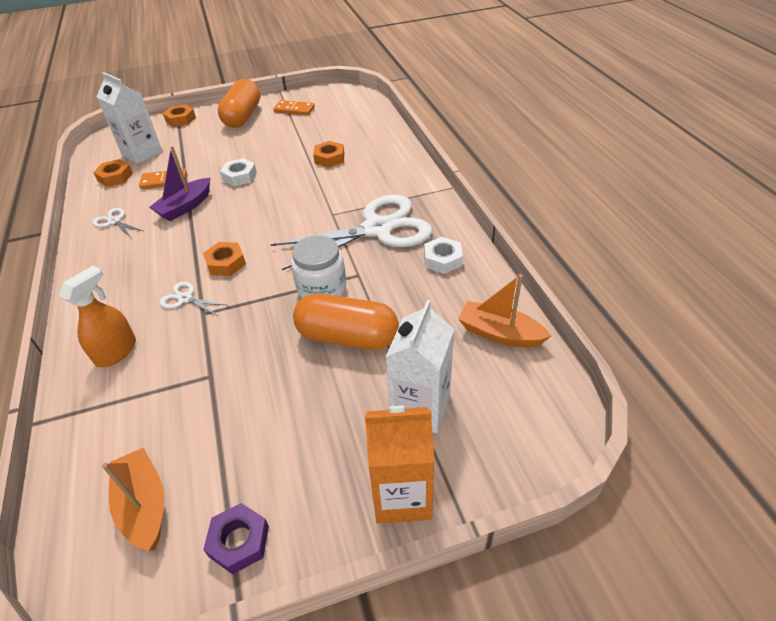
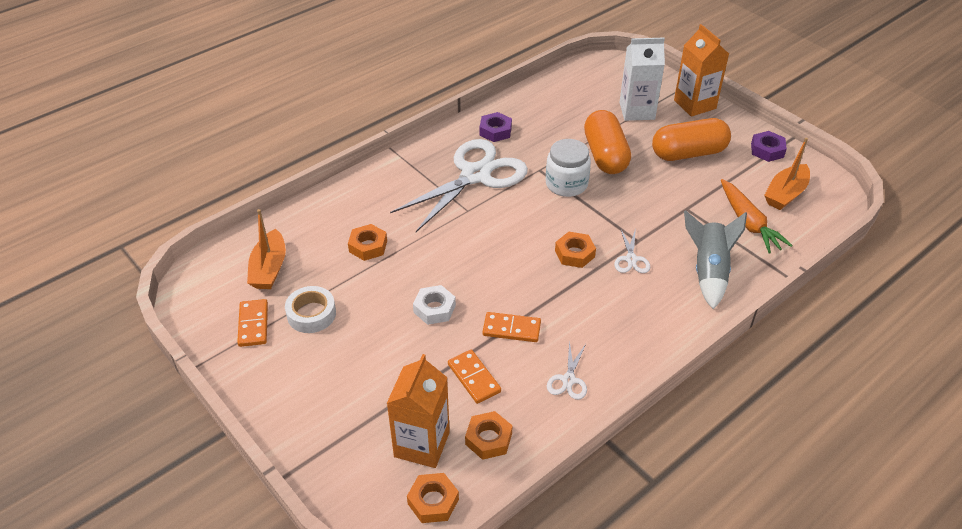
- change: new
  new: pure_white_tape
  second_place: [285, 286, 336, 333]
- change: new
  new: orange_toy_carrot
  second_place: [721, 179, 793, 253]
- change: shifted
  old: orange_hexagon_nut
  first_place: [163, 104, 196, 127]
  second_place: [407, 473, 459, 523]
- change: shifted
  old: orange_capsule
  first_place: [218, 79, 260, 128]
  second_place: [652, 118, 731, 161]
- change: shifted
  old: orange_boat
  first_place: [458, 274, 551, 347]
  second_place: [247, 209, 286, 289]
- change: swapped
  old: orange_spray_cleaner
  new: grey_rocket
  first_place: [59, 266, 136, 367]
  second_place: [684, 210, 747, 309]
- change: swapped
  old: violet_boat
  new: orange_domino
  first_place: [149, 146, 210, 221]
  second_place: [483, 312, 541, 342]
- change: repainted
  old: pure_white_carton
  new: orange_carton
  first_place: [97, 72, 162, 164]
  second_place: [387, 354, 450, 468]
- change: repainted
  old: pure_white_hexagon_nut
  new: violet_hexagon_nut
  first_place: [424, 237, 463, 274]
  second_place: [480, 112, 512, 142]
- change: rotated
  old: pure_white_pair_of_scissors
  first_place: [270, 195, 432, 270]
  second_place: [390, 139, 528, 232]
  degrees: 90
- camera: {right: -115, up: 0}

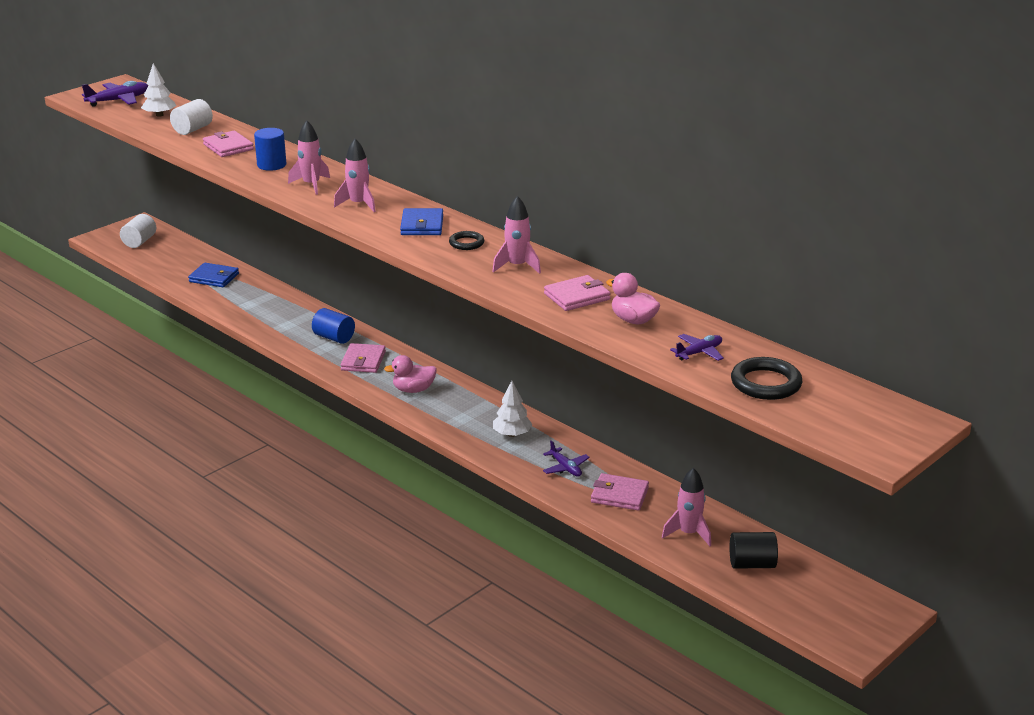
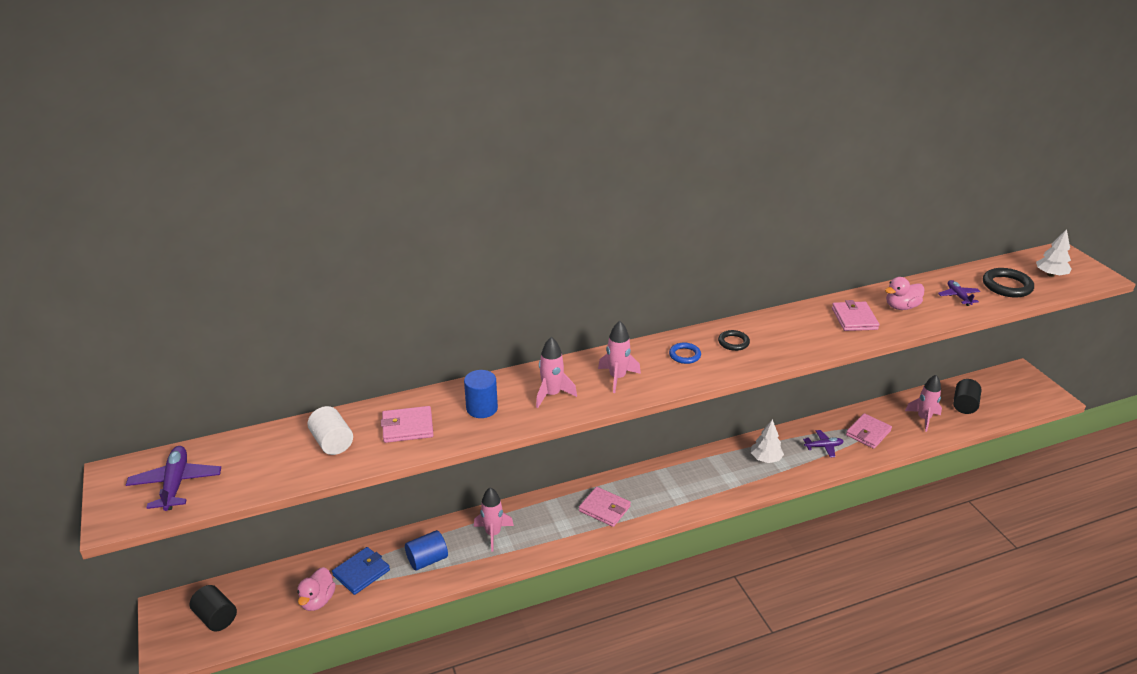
- change: shifted
  old: pure_white_tree
  first_place: [141, 63, 176, 117]
  second_place: [1036, 229, 1072, 277]
- change: shifted
  old: blue_solid_cylinder
  first_place: [312, 308, 355, 344]
  second_place: [405, 530, 448, 571]
- change: shifted
  old: pink_toy_duck
  first_place: [384, 355, 437, 393]
  second_place: [297, 567, 336, 611]
- change: shifted
  old: pink_rocket
  first_place: [492, 196, 541, 274]
  second_place: [474, 487, 514, 551]
- change: swapped
  old: blue_billfold
  new: blue_torus
  first_place: [400, 208, 443, 235]
  second_place: [669, 343, 701, 364]
- change: repainted
  old: pure_white_solid_cylinder
  new: jet-black_solid_cylinder
  first_place: [120, 214, 156, 248]
  second_place: [190, 585, 237, 632]
- camera: {right: -65, up: 5}

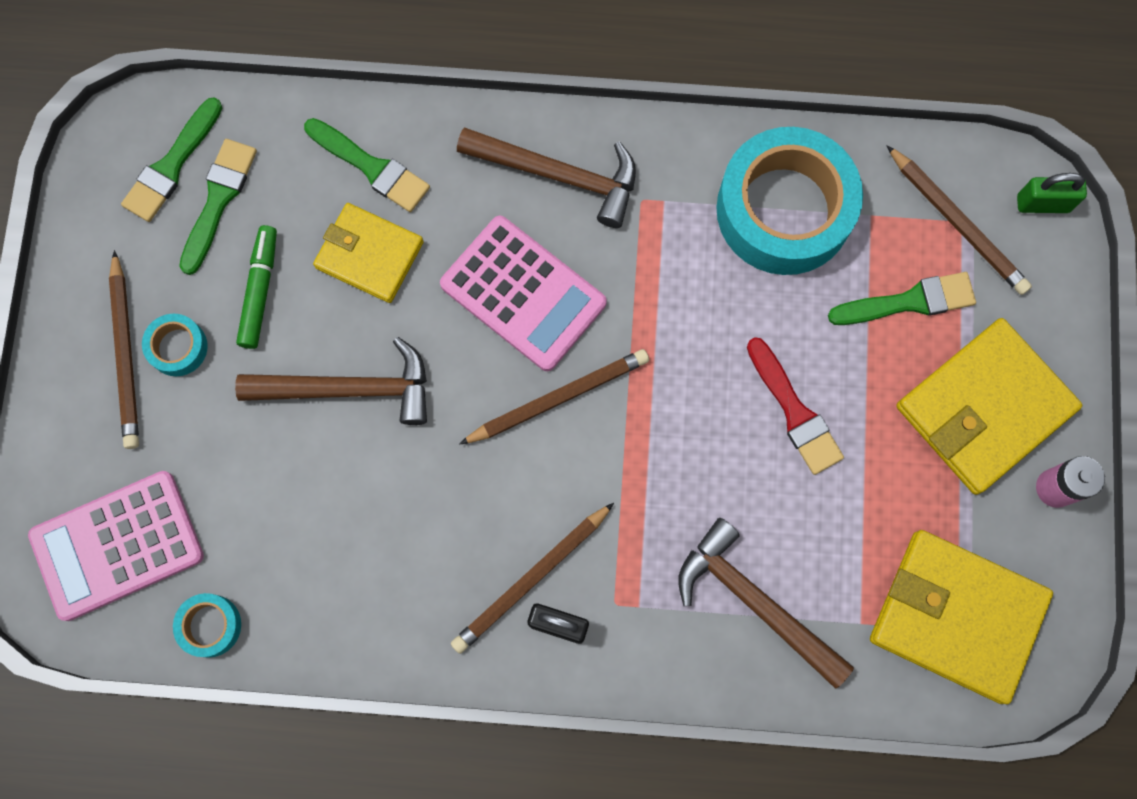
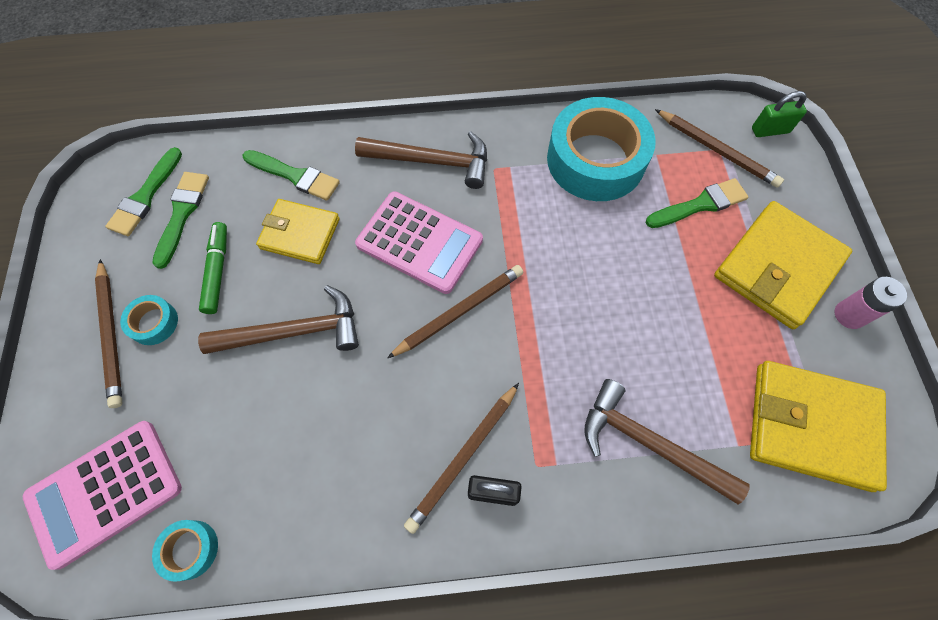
- change: gone
  old: red_paint_brush
  first_place: [747, 337, 844, 475]
- camera: {right: -10, up: -10}

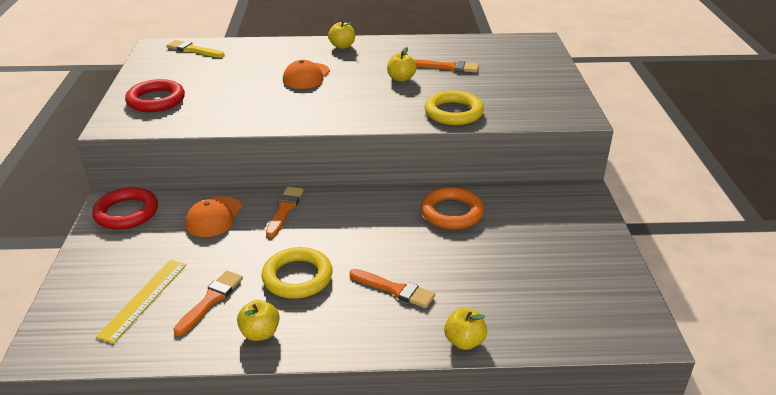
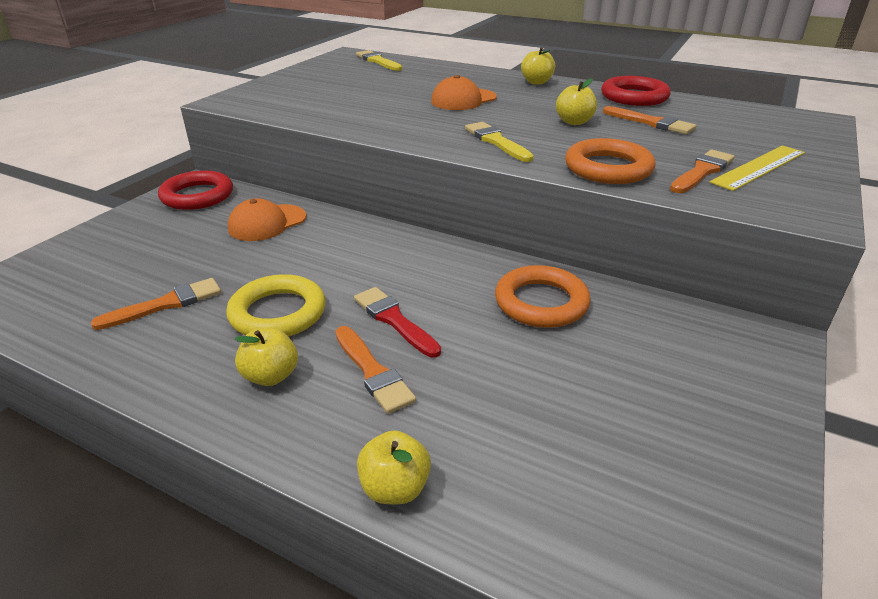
- change: new
  new: red_paint_brush
  second_place: [354, 287, 441, 357]
- change: new
  new: yellow_paint_brush
  second_place: [465, 122, 534, 162]
- change: shifted
  old: yellow_ruler
  first_place: [96, 260, 186, 343]
  second_place: [710, 146, 805, 191]
- change: shifted
  old: red_torus
  first_place: [125, 79, 185, 112]
  second_place: [601, 76, 671, 106]
- change: shifted
  old: yellow_apple_fruit
  first_place: [237, 300, 280, 341]
  second_place: [235, 327, 298, 386]
- change: shifted
  old: orange_paint_brush
  first_place: [266, 187, 304, 238]
  second_place: [670, 150, 735, 193]
- change: repainted
  old: yellow_torus
  new: orange_torus
  first_place: [425, 91, 484, 125]
  second_place: [565, 138, 656, 184]
- camera: {right: 30, up: 0}

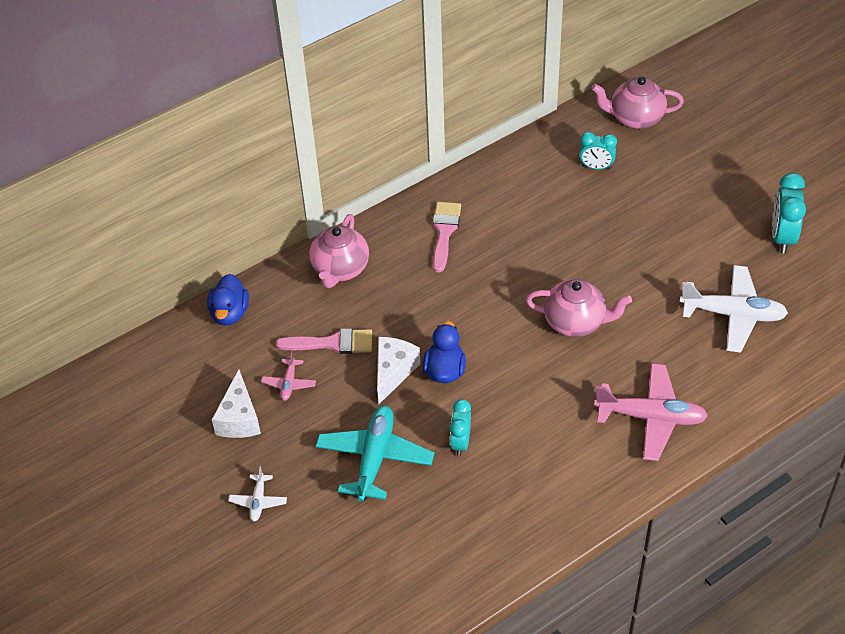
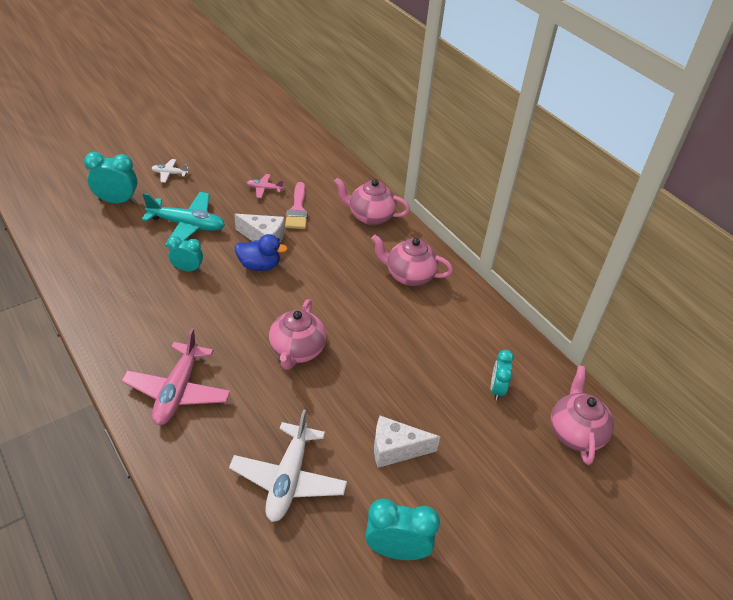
- change: gone
  old: blue_toy_duck
  first_place: [207, 274, 249, 326]
- change: new
  new: teal_clock
  second_place: [84, 152, 137, 204]
- change: shifted
  old: pure_white_cheese_wedge
  first_place: [212, 369, 261, 438]
  second_place: [374, 416, 440, 468]
- change: swapped
  old: pink_paint_brush
  new: pink_china_teapot
  first_place: [433, 202, 461, 272]
  second_place: [371, 235, 453, 286]
- camera: {right: 85, up: -5}

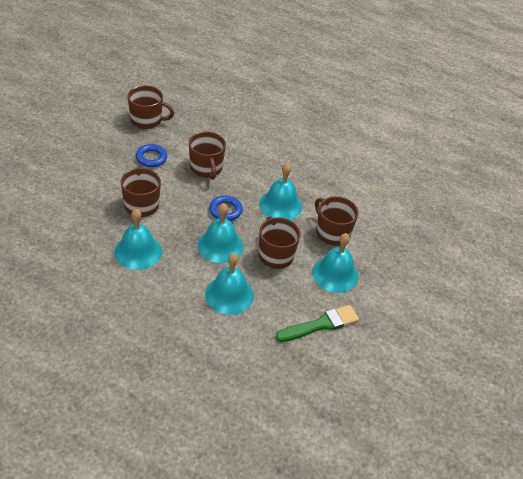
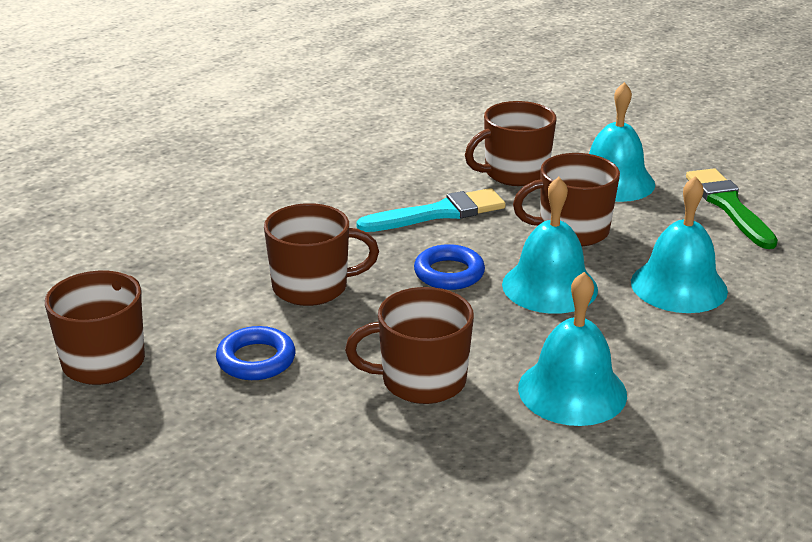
- change: swapped
  old: teal_school_bell
  new: teal_paint_brush
  first_place: [259, 163, 302, 220]
  second_place: [356, 188, 506, 232]
- camera: {right: -75, up: -15}

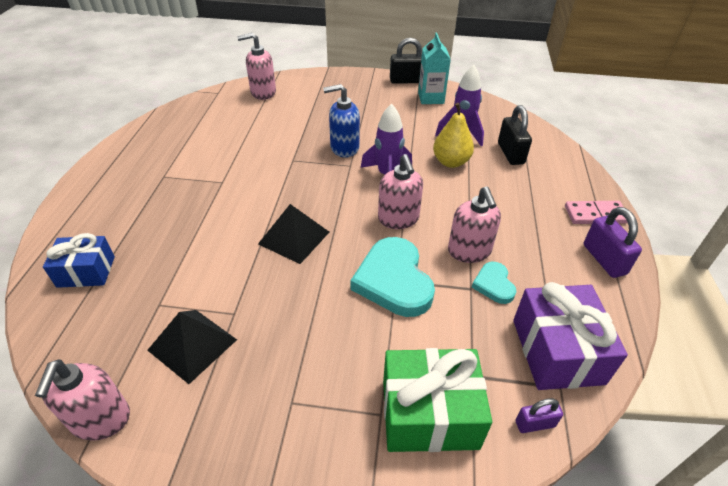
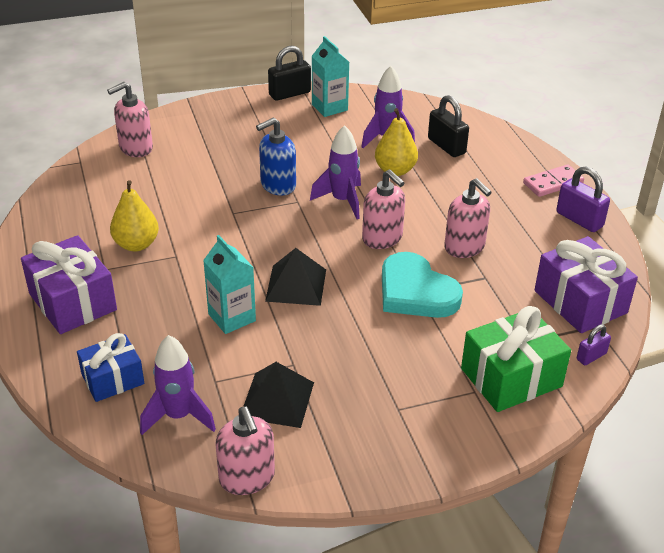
- change: gone
  old: teal_love_heart
  first_place: [472, 262, 516, 304]
- change: new
  new: violet_present
  second_place: [21, 235, 117, 334]
- change: new
  new: yellow_pear_fruit
  second_place: [110, 180, 159, 251]
- change: new
  new: violet_rocket
  second_place: [140, 335, 216, 435]
- change: new
  new: teal_carton
  second_place: [203, 235, 256, 334]
- camera: {right: -25, up: -5}

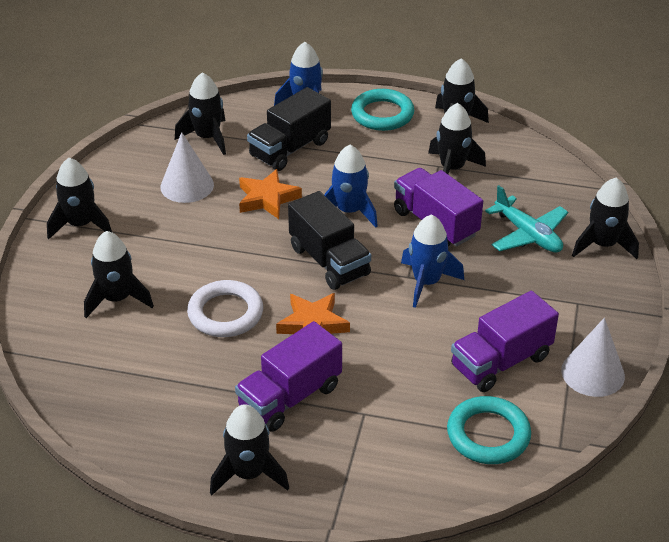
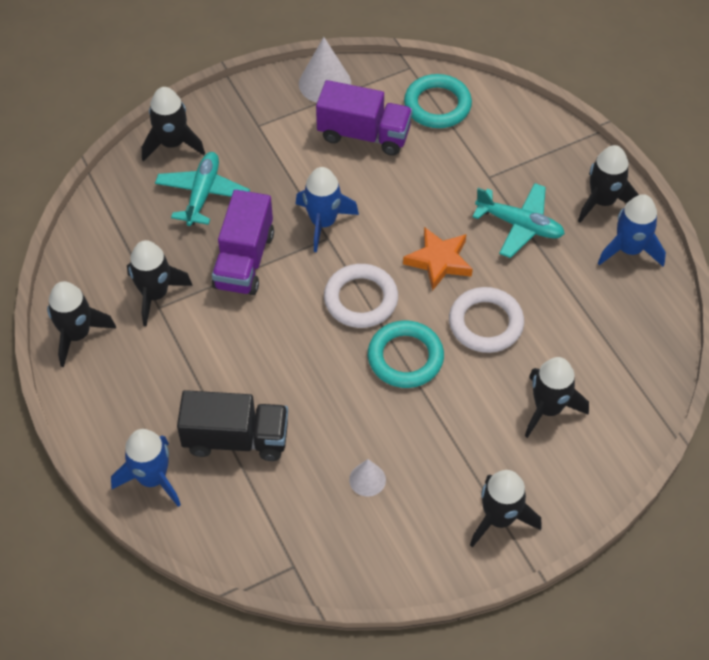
- change: gone
  old: jet-black_rocket
  first_place: [175, 72, 226, 155]
- change: gone
  old: orange_star_shape
  first_place: [239, 169, 302, 219]
- change: shifted
  old: blue_rocket
  first_place: [324, 145, 378, 228]
  second_place: [598, 194, 666, 266]
- change: shifted
  old: teal_torus
  first_place: [351, 89, 414, 131]
  second_place: [368, 320, 444, 388]
- change: swapped
  old: violet_truck
  new: teal_aeroplane
  first_place: [235, 321, 342, 432]
  second_place: [472, 183, 565, 258]
- change: swapped
  old: jet-black_truck
  new: pure_white_torus
  first_place: [288, 191, 371, 290]
  second_place: [324, 264, 398, 328]
- change: scaled
  old: pure_white_cone
  first_place: [160, 132, 214, 203]
  second_place: [349, 459, 386, 497]
  factor: 0.58
- camera: {right: -130, up: 15}

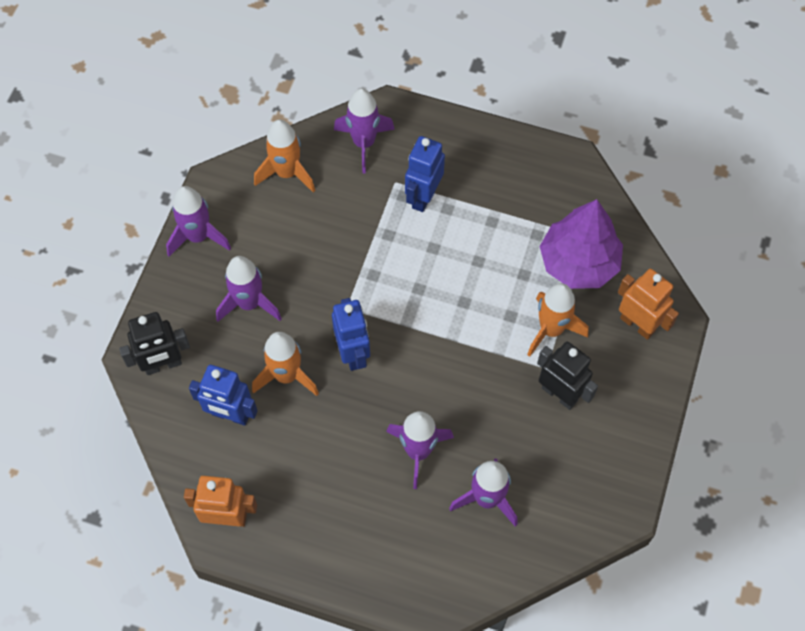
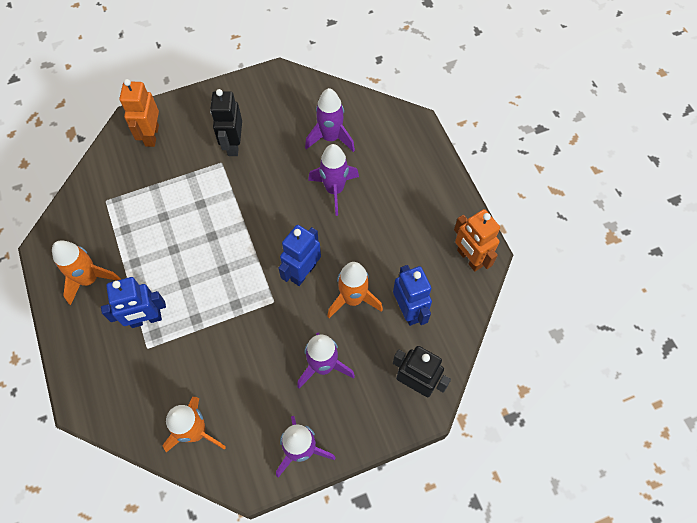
- change: gone
  old: violet_rocket
  first_place: [334, 88, 395, 173]
- change: gone
  old: violet_tree
  first_place: [539, 199, 623, 289]
- change: shifted
  old: orange_rocket
  first_place: [527, 283, 588, 357]
  second_place: [52, 240, 121, 305]
- camera: {right: -130, up: 0}

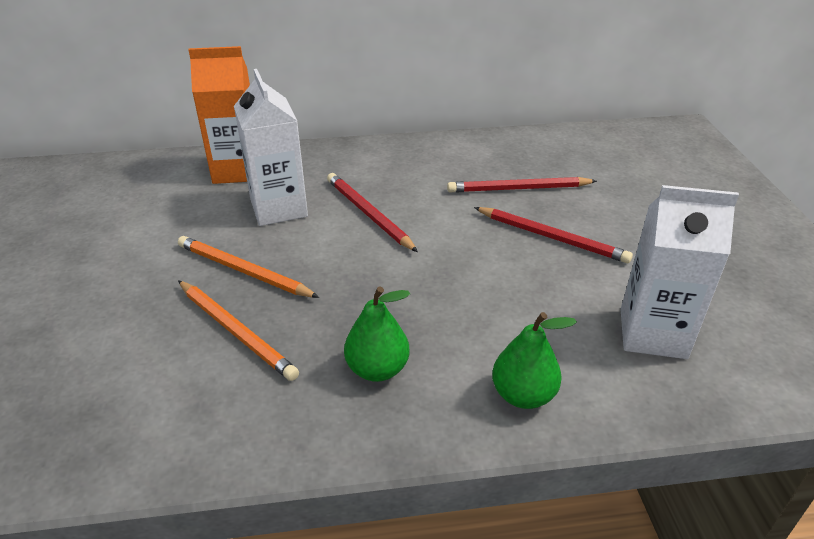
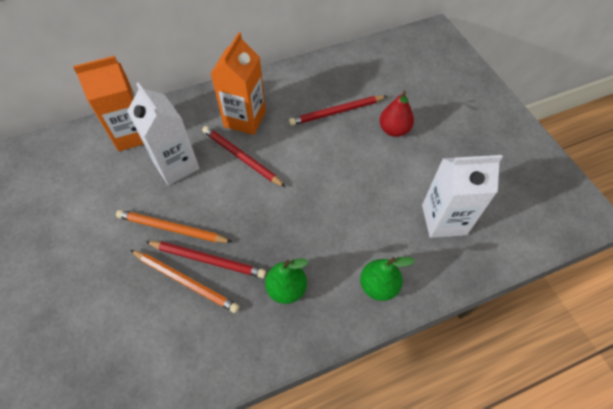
- change: new
  new: orange_carton
  second_place: [211, 32, 266, 135]
- change: new
  new: red_pear_fruit
  second_place: [379, 90, 414, 137]
- change: shifted
  old: red_lead_pencil
  first_place: [474, 207, 633, 263]
  second_place: [146, 241, 266, 278]
- camera: {right: -15, up: 20}

